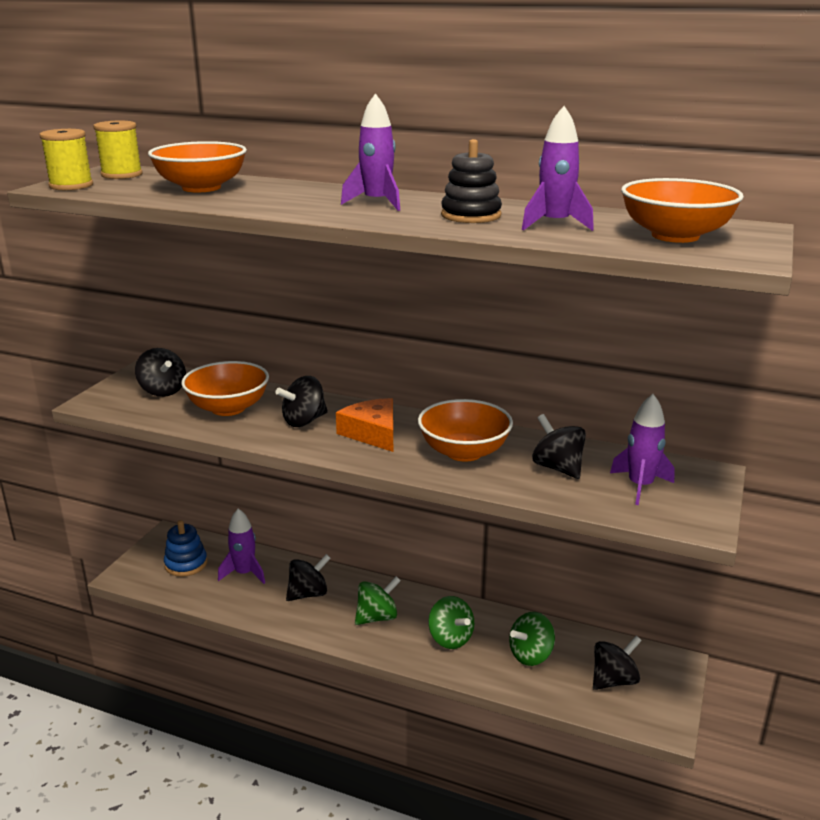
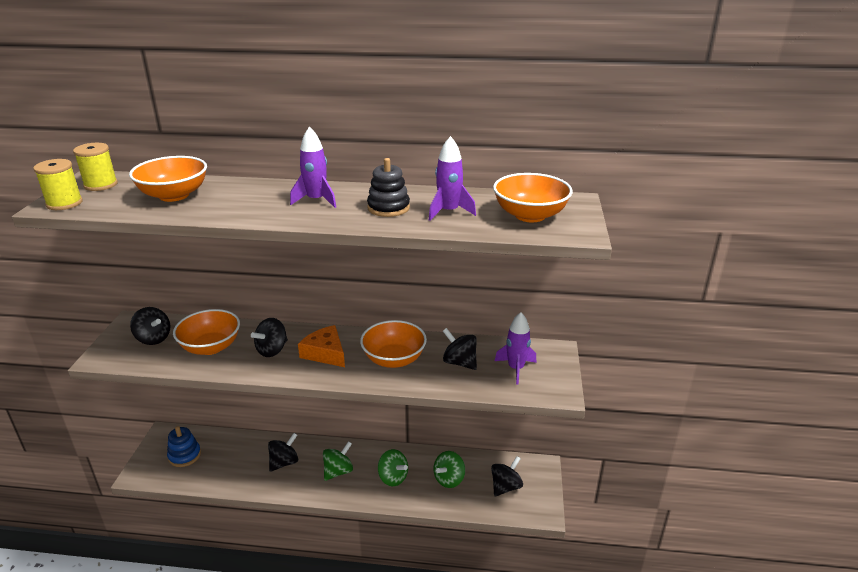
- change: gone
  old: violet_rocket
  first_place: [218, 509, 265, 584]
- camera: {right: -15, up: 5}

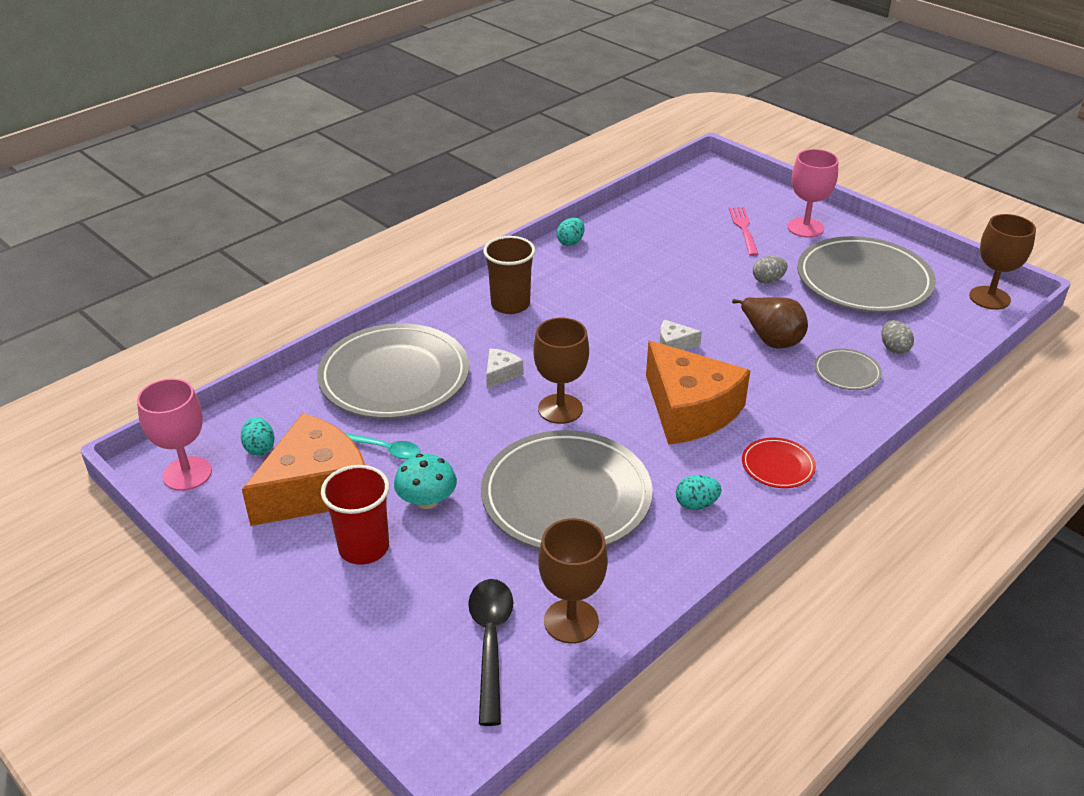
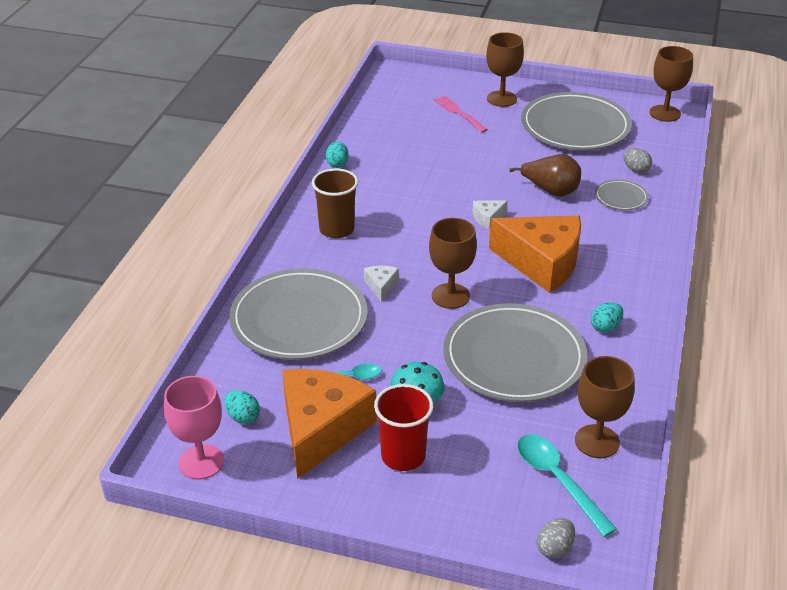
- change: gone
  old: red_dinner_plate
  first_place: [742, 438, 816, 488]
- change: shifted
  old: grey_toy_egg
  first_place: [753, 256, 788, 284]
  second_place: [537, 518, 575, 559]
- change: repainted
  old: jet-black_teaspoon
  new: teal_teaspoon
  first_place: [468, 579, 513, 726]
  second_place: [517, 434, 617, 537]
- change: repainted
  old: pink_chalice
  new: brown_chalice
  first_place: [787, 149, 838, 238]
  second_place: [486, 32, 524, 107]
- camera: {right: -30, up: 0}

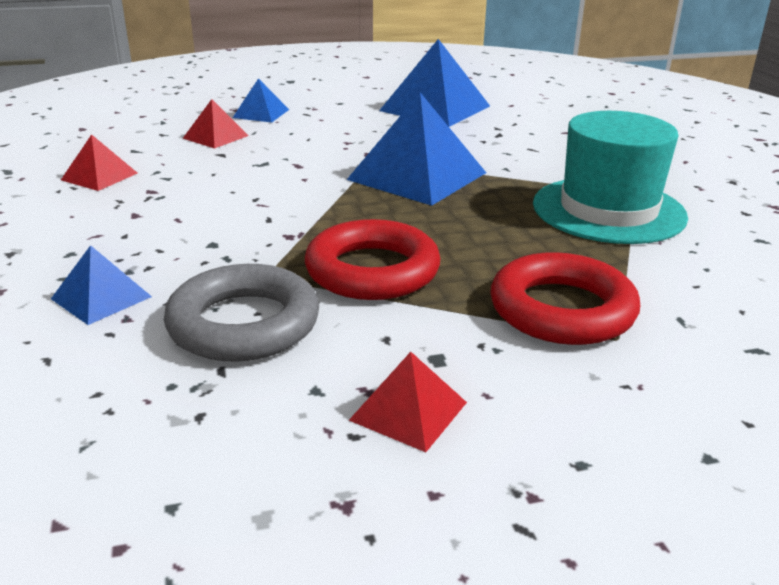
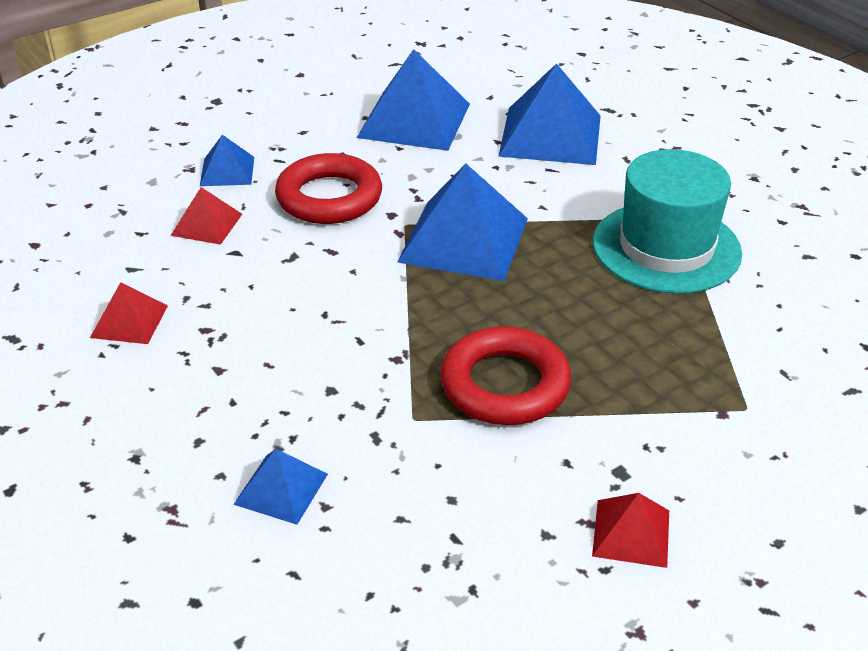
- change: gone
  old: grey_torus
  first_place: [164, 264, 319, 362]
- change: new
  new: blue_solid_pyramid
  second_place: [498, 63, 601, 165]
- change: shifted
  old: red_torus
  first_place: [490, 252, 640, 345]
  second_place: [275, 153, 382, 224]
- camera: {right: -20, up: 10}

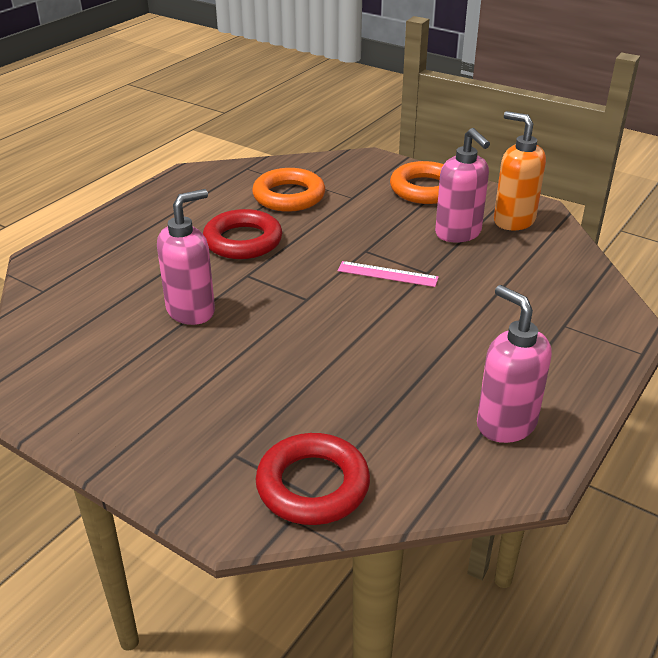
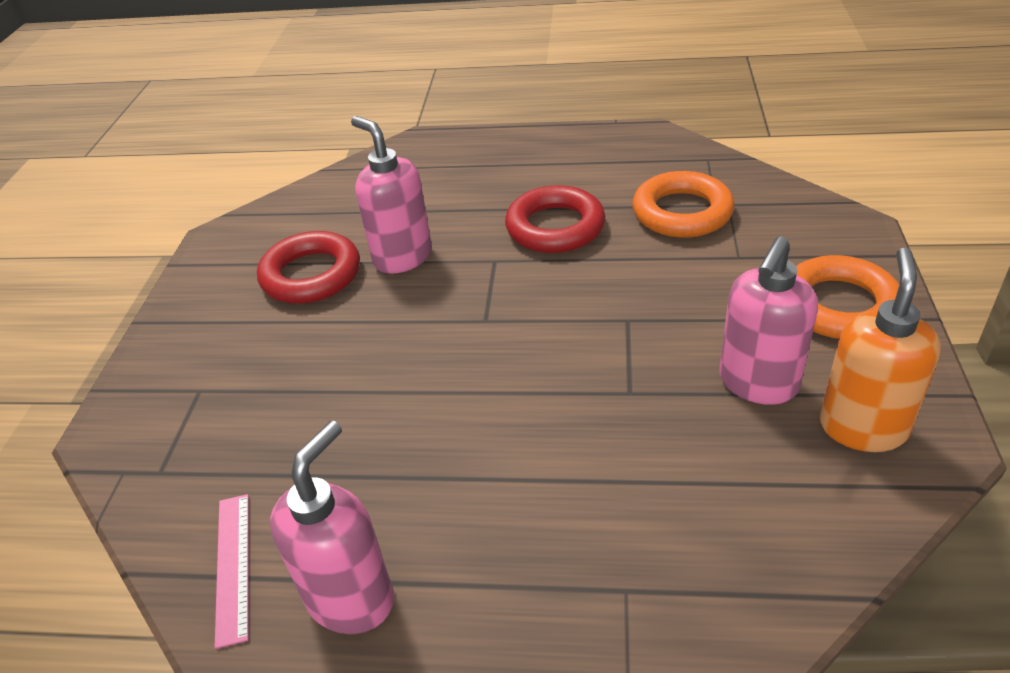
- change: shifted
  old: red_torus
  first_place: [256, 433, 370, 525]
  second_place: [257, 231, 360, 304]
- change: shifted
  old: pink_ruler
  first_place: [337, 261, 439, 287]
  second_place: [214, 494, 249, 649]
- change: rotated
  old: pink_soap_dispenser
  first_place: [157, 189, 215, 325]
  second_place: [351, 116, 432, 274]
  degrees: -150
- camera: {right: 65, up: 5}

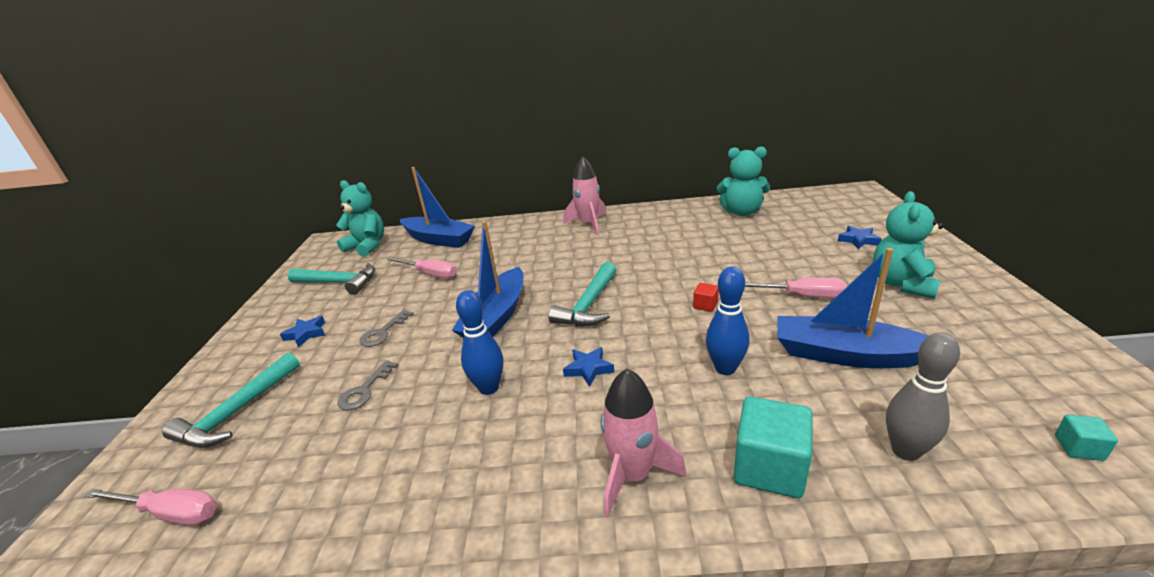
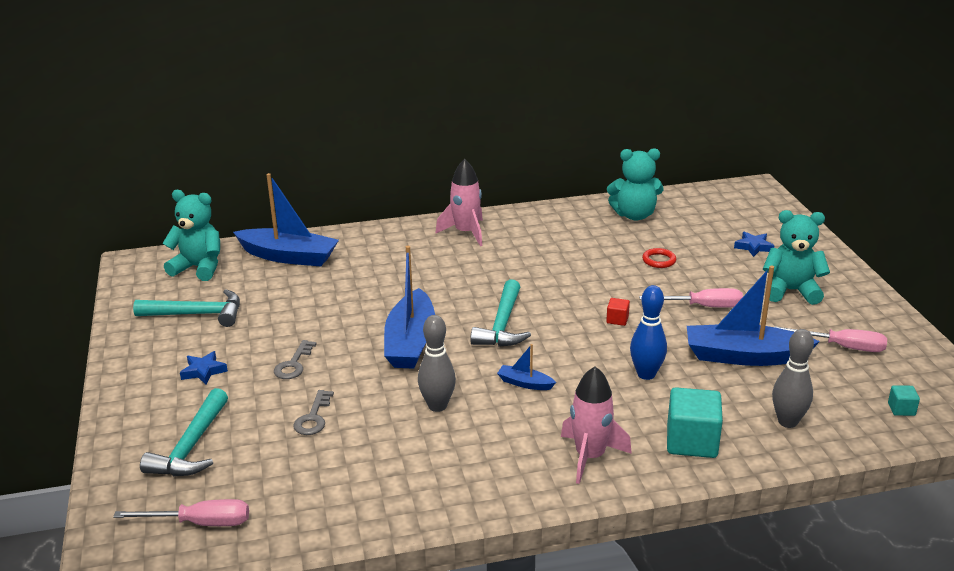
- change: new
  new: red_torus
  second_place: [642, 248, 676, 268]
- change: shifted
  old: pink_screwdriver
  first_place: [386, 257, 457, 278]
  second_place: [774, 326, 887, 352]
- change: swapped
  old: blue_star_shape
  new: blue_boat
  first_place: [563, 347, 614, 387]
  second_place: [497, 344, 556, 390]
- change: repainted
  old: blue_bowling_pin
  new: grey_bowling_pin
  first_place: [456, 290, 503, 395]
  second_place: [418, 315, 456, 412]
- change: rotated
  old: teal_teddy_bear
  first_place: [873, 191, 944, 299]
  second_place: [763, 210, 830, 305]
  degrees: 90
- camera: {right: -15, up: 0}

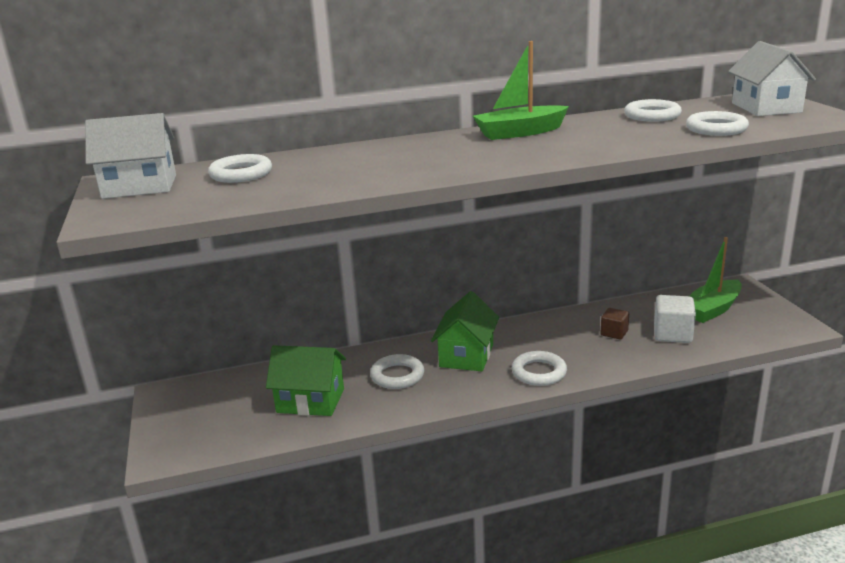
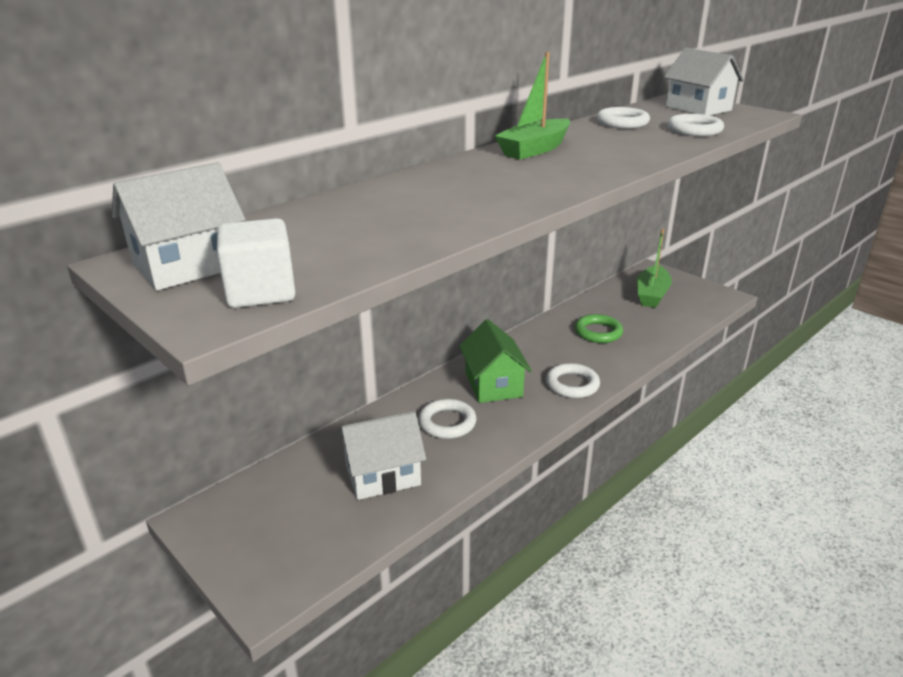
- change: gone
  old: pure_white_torus
  first_place: [208, 154, 272, 183]
- change: shifted
  old: pure_white_cube
  first_place: [654, 295, 696, 343]
  second_place: [217, 218, 296, 308]
- change: swapped
  old: brown_cube
  new: emerald_torus
  first_place: [601, 308, 629, 340]
  second_place: [575, 314, 623, 343]
- change: repainted
  old: emerald_cottage
  new: pure_white_cottage
  first_place: [266, 345, 346, 416]
  second_place: [338, 411, 426, 500]
- camera: {right: -30, up: 5}

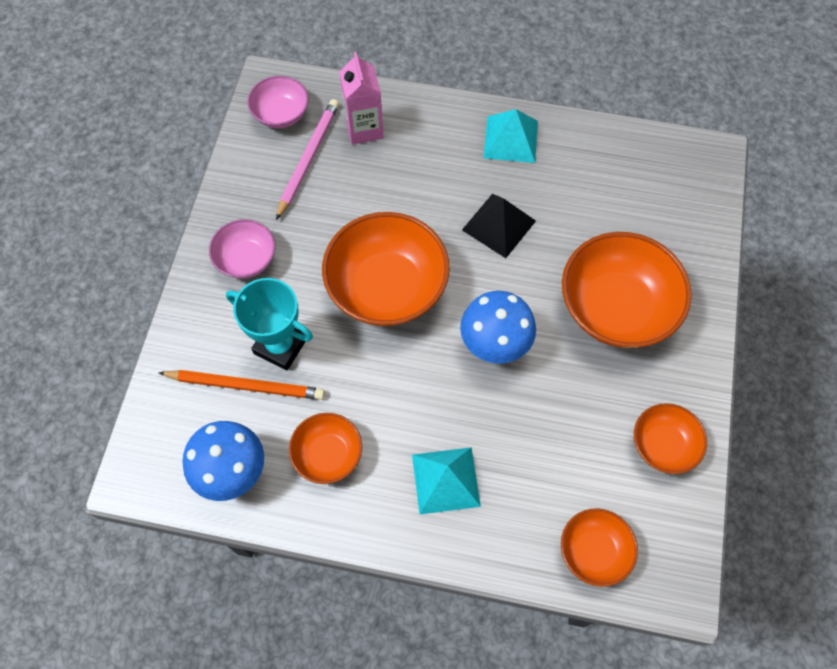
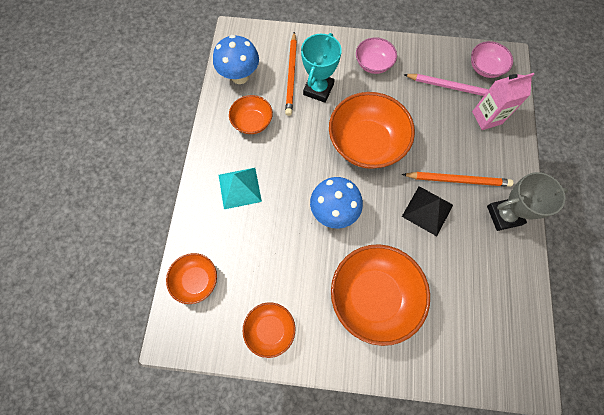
- change: new
  new: orange_lead_pencil
  second_place: [402, 172, 513, 187]
- change: swapped
  old: teal_solid_pyramid
  new: grey_award_cup
  first_place: [484, 109, 538, 163]
  second_place: [487, 172, 568, 231]
- camera: {right: 85, up: 5}

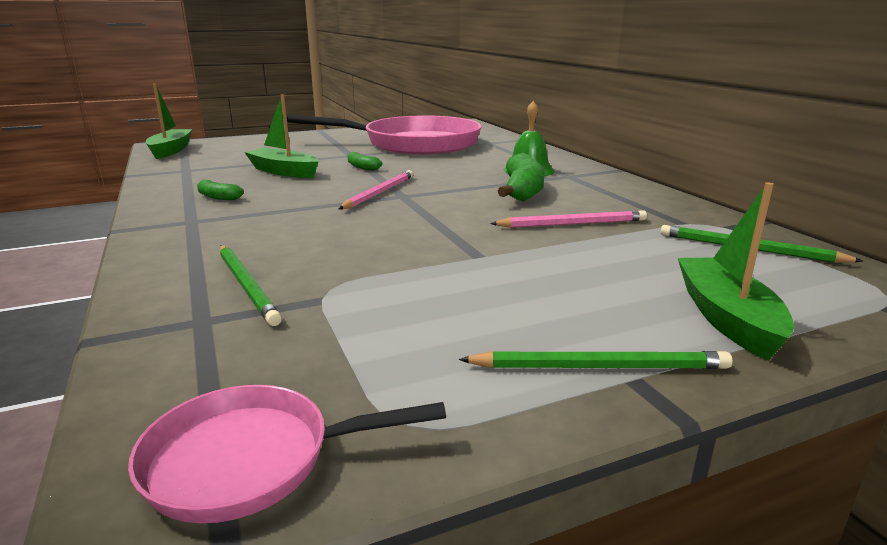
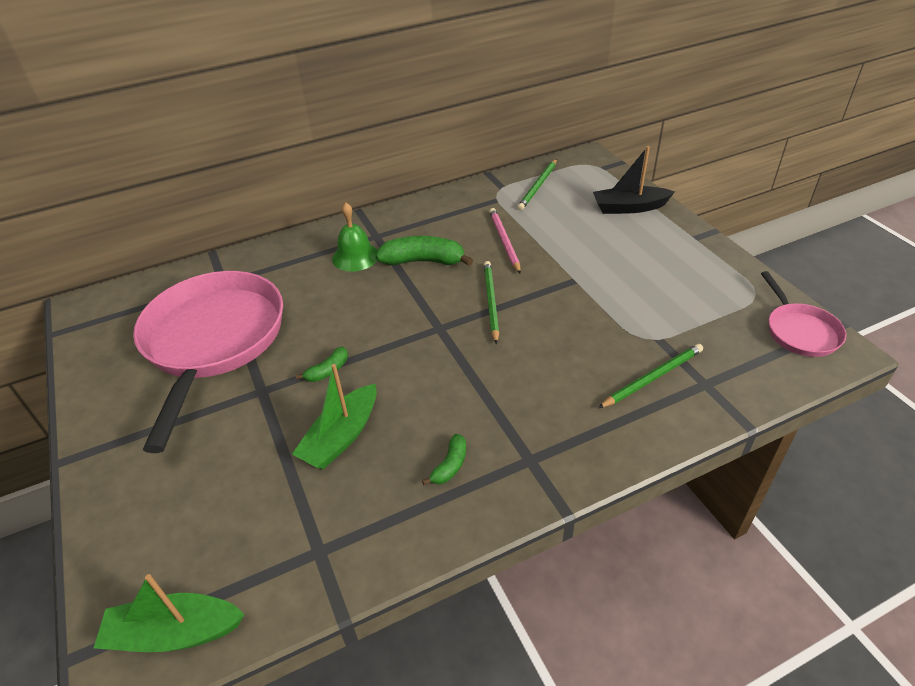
- change: gone
  old: pink_lead_pencil
  first_place: [339, 170, 413, 209]
- change: shifted
  old: emerald_lead_pencil
  first_place: [459, 351, 733, 369]
  second_place: [484, 261, 499, 344]
- change: repainted
  old: emerald_boat
  new: jet-black_boat
  first_place: [678, 182, 794, 360]
  second_place: [593, 146, 675, 214]
- camera: {right: -90, up: 20}

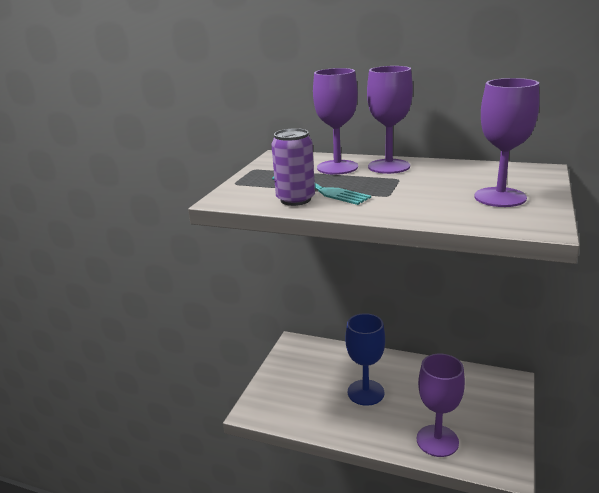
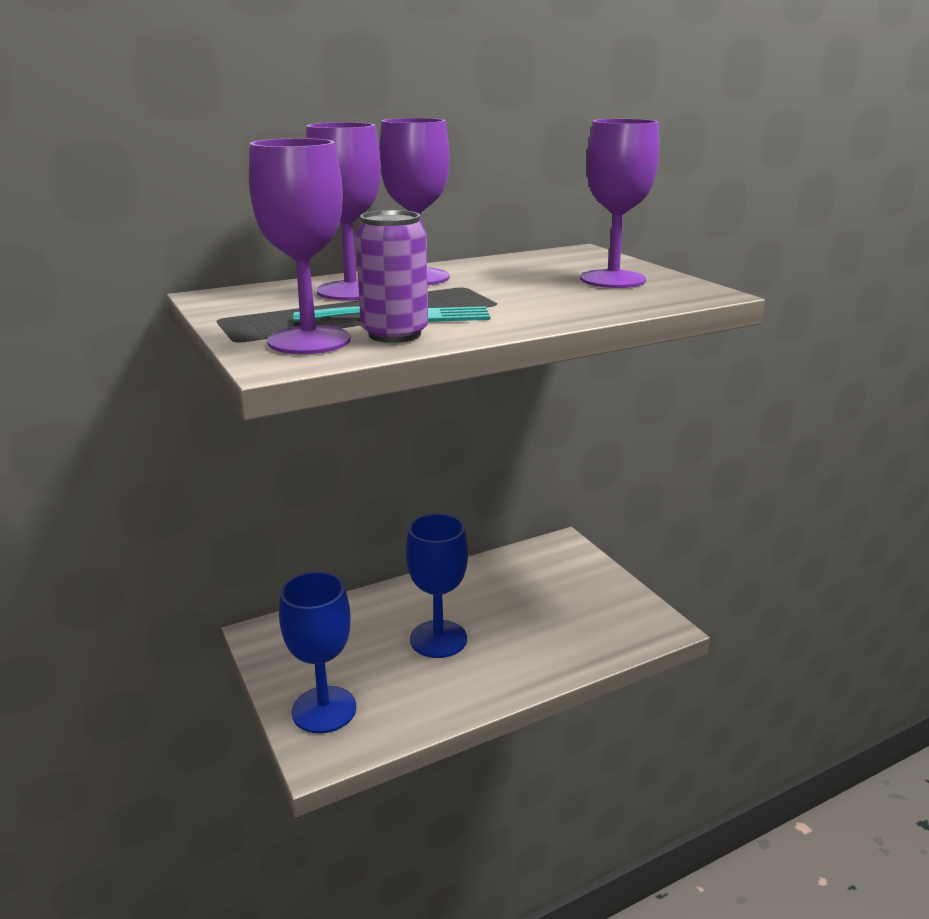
- change: new
  new: blue_chalice
  second_place: [279, 571, 356, 734]
- change: shifted
  old: violet_chalice
  first_place: [417, 354, 465, 457]
  second_place: [249, 138, 351, 354]
- camera: {right: -50, up: 0}

